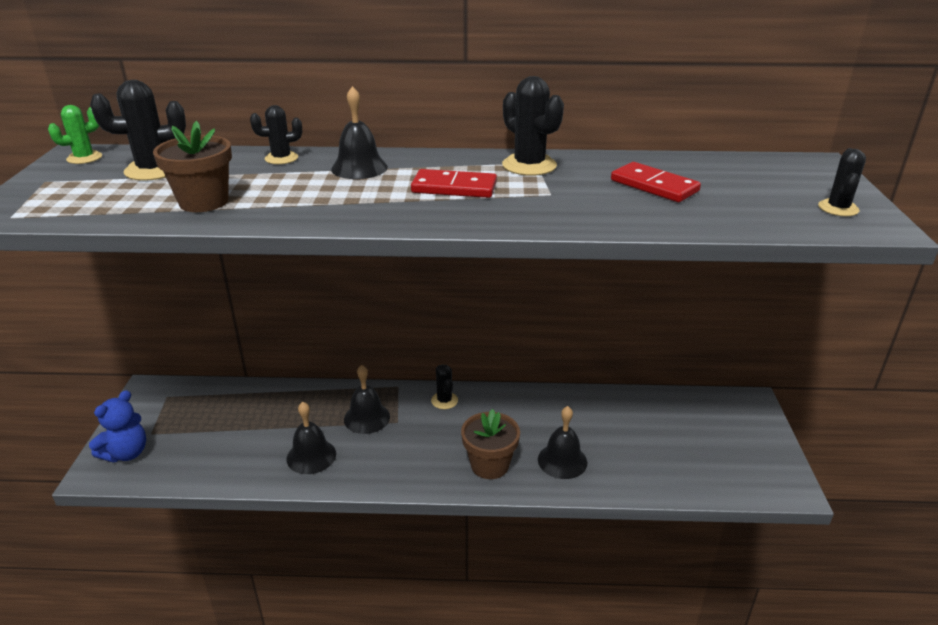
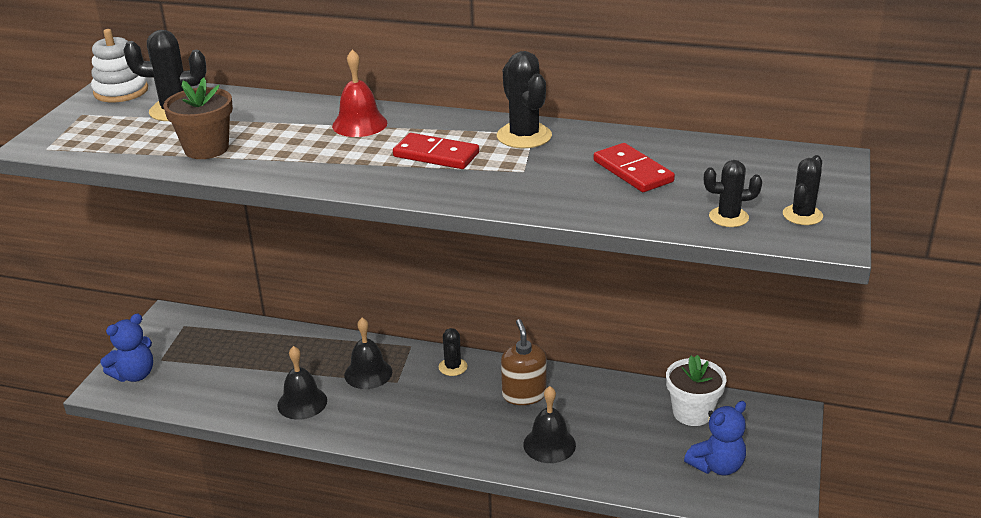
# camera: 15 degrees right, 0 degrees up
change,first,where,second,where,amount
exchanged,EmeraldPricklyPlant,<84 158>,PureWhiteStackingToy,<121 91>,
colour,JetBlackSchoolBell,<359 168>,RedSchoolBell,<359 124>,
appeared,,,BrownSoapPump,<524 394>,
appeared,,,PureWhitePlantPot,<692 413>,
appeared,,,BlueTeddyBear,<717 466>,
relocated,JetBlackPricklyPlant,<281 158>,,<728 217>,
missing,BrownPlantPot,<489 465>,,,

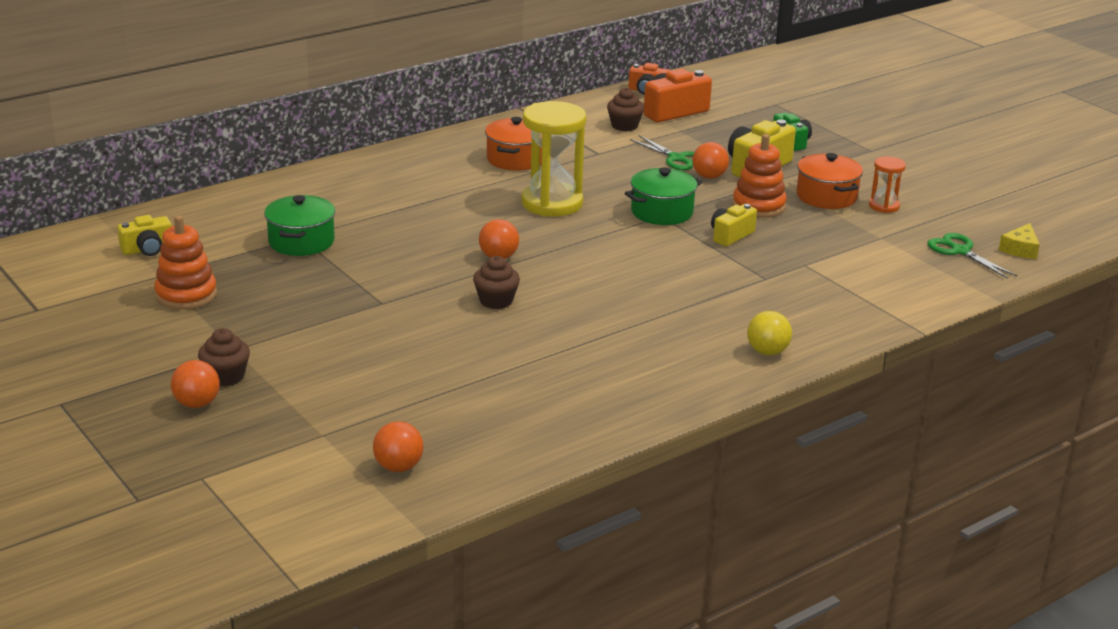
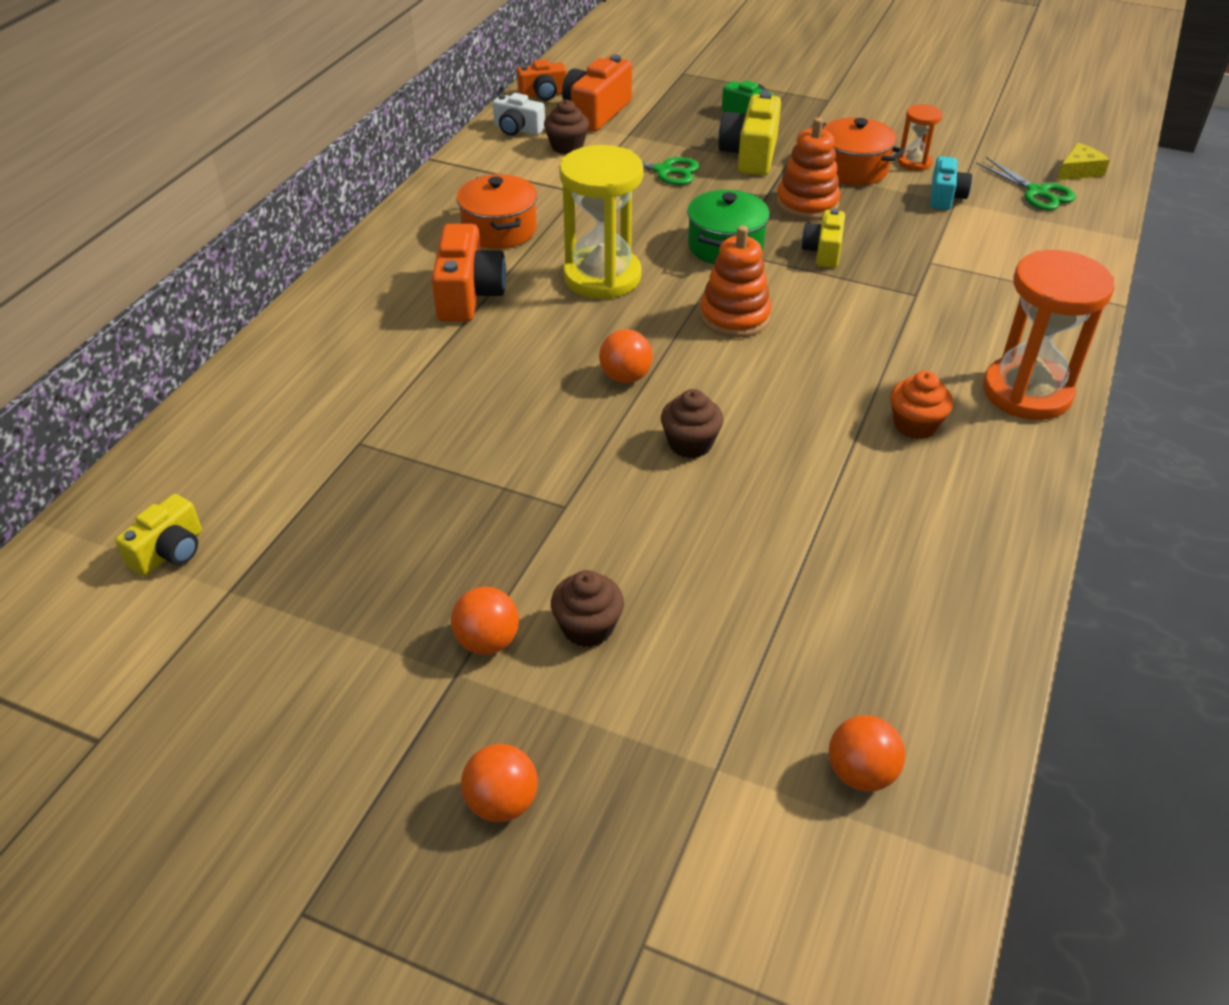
# camera: 30 degrees left, 15 degrees up
change,first,where,second,where,amount
appeared,,,BrightOrangePhotoCamera,<468 295>,
relocated,BrightOrangePlayBall,<709 177>,,<487 641>,
appeared,,,PureWhitePhotoCamera,<518 129>,
relocated,BrownFairyCake,<226 376>,,<587 627>,
relocated,BrightOrangeStackingToy,<186 295>,,<734 317>,
appeared,,,BrightOrangeFairyCake,<915 425>,
appeared,,,TurquoisePhotoCamera,<945 197>,
spun,EmeraldScissors,<960 251>,,<1036 192>,150 degrees counterclockwise
exchanged,YellowPlayBall,<767 352>,BrightOrangeSandglass,<1027 392>,
spun,YellowCheese,<1020 249>,,<1079 171>,120 degrees counterclockwise
missing,EmeraldPot,<301 242>,,,

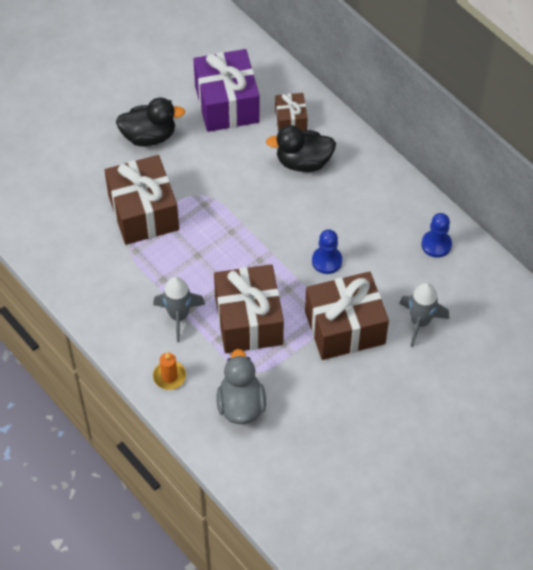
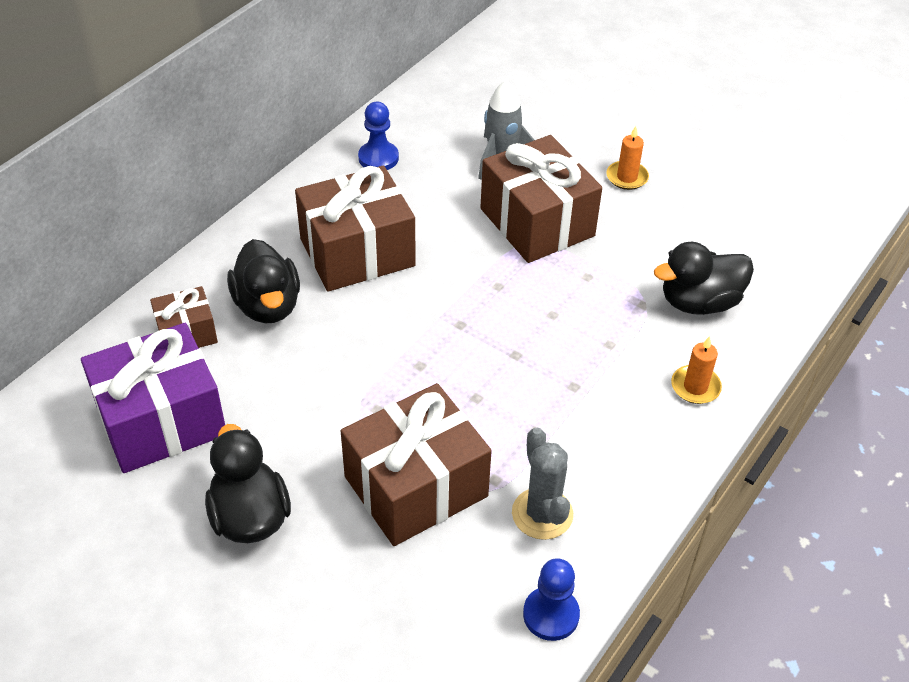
# camera: 105 degrees left, 10 degrees down
change,first,where,second,where,amount
relocated,BrownGift,<248 320>,,<357 252>,
appeared,,,GrayPricklyPlant,<542 514>,
relocated,BlueChessPawn,<327 261>,,<551 615>,
appeared,,,BrightOrangePillarCandle,<627 177>,
colour,GrayDuck,<241 405>,JetBlackDuck,<699 302>,
missing,GrayRocket,<179 316>,,,

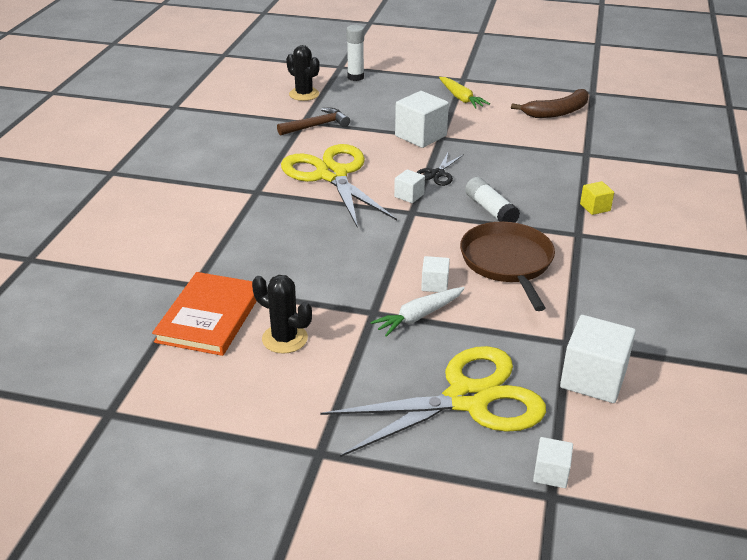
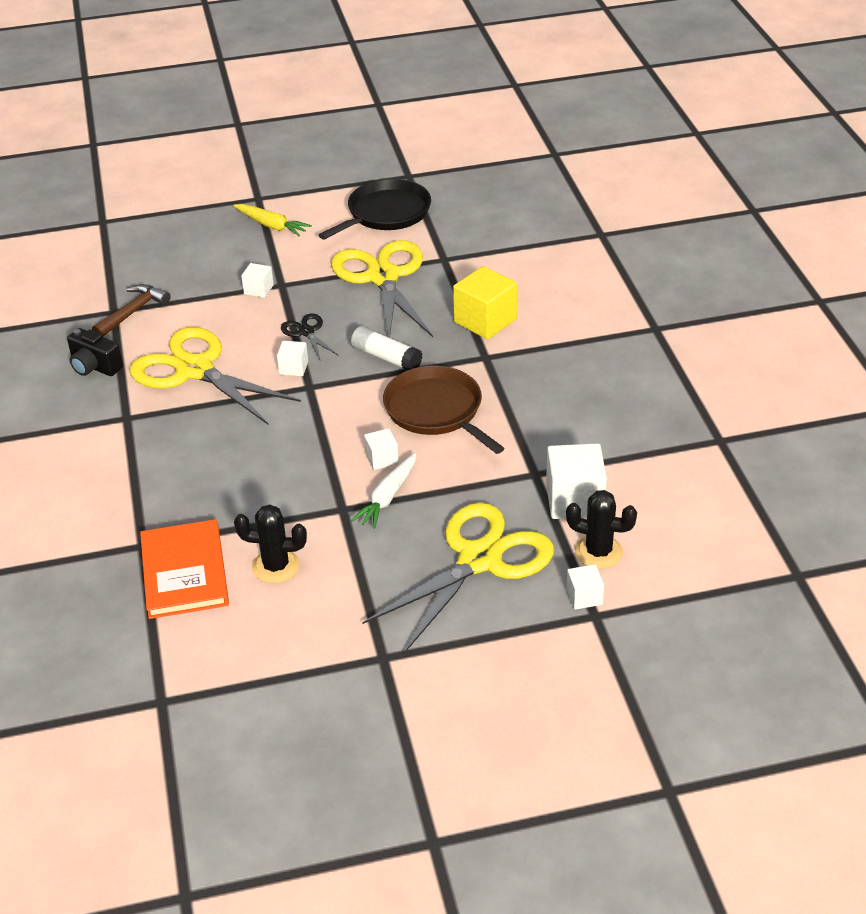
# camera: 25 degrees left, 5 degrees up
change,first,where,second,where,amount
appeared,,,JetBlackPhotoCamera,<95 367>,
size,PureWhiteCube,<420 136>,,<258 289>,x0.53
spun,JetBlackScissors,<437 174>,,<307 332>,150 degrees clockwise
exchanged,BrownBanana,<557 112>,JetBlackFryingPan,<385 213>,
appeared,,,YellowScissors,<383 277>,
size,YellowCube,<595 207>,,<485 321>,x1.90
relocated,JetBlackPricklyPlant,<304 94>,,<598 552>,
missing,PureWhiteGlue,<355 77>,,,

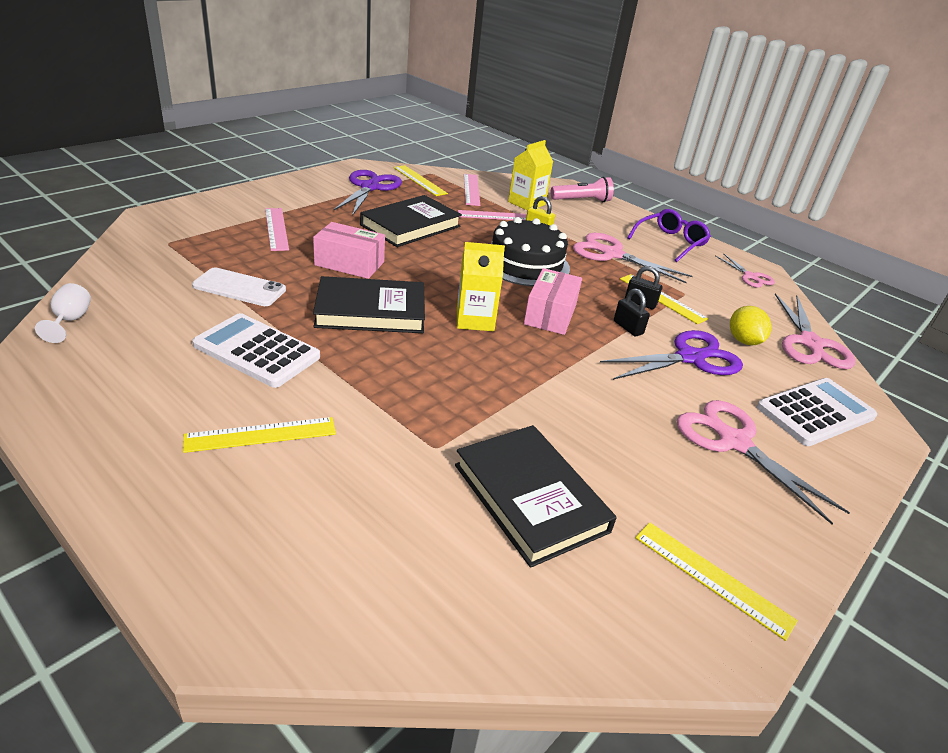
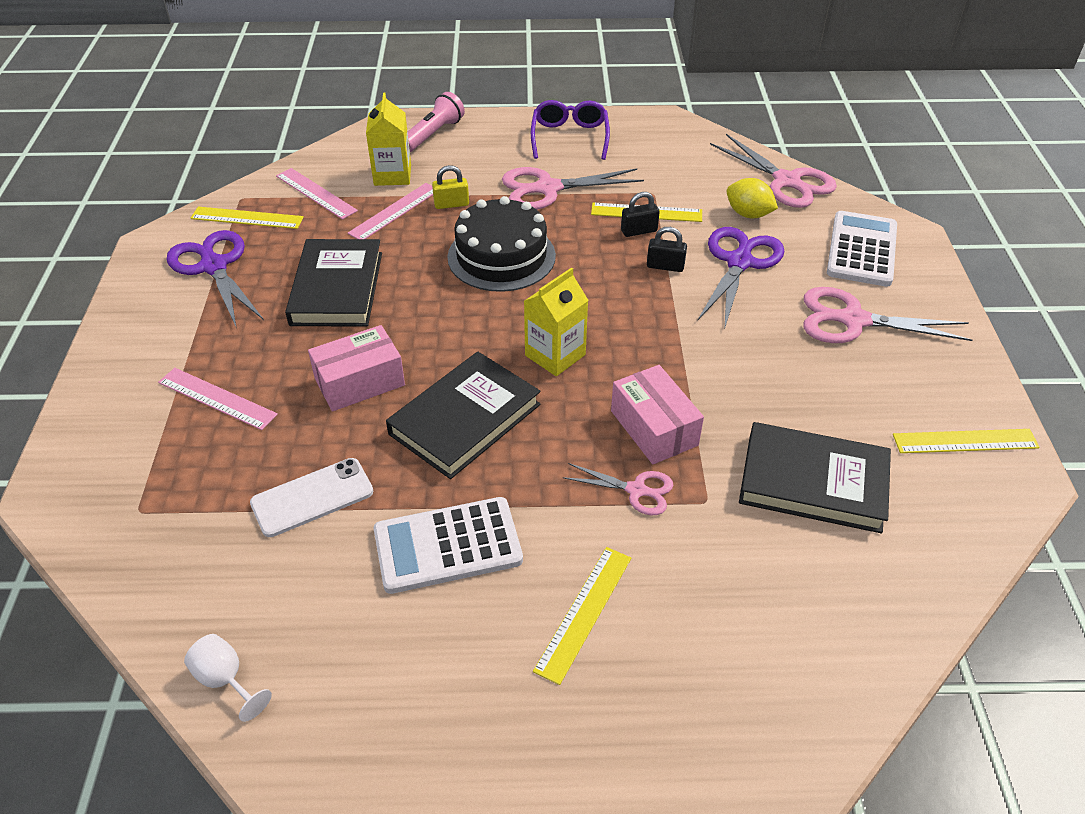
# camera: 40 degrees left, 10 degrees up
change,first,where,second,where,amount
relocated,RosePinkScissors,<750 277>,,<637 490>,
relocated,RosePinkBox,<550 314>,,<654 428>,

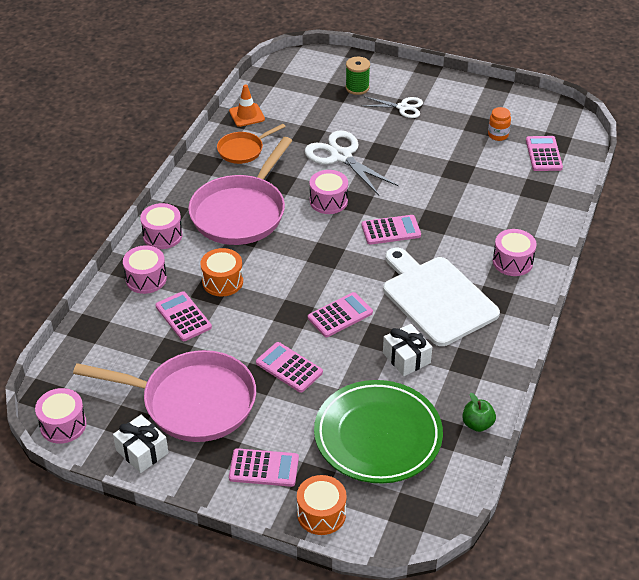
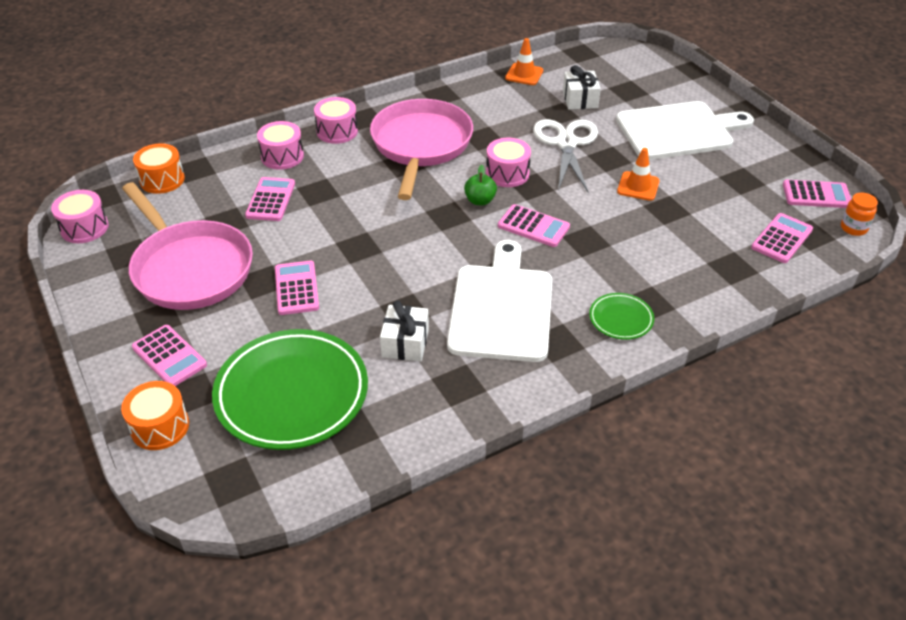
# camera: 40 degrees right, 0 degrees up
change,first,where,second,where,amount
relocated,BrightOrangeToyDrum,<222 281>,,<162 180>,
spun,RosePinkFryingPan,<241 212>,,<420 145>,120 degrees clockwise
relocated,EmeraldAppleFruit,<477 424>,,<480 201>,
relocated,PureWhiteGift,<142 451>,,<580 99>,
exchanged,RosePinkToyDrum,<512 262>,EmeraldFlatDish,<621 319>,
exchanged,PureWhiteScissors,<403 107>,PureWhiteChoppingBoard,<679 130>,
appeared,,,BrightOrangeTrafficCone,<638 186>,
relocated,RosePinkPocketCalculator,<340 315>,,<816 195>,
relocated,BrightOrangePreserveJar,<498 135>,,<853 228>,
missing,BrightOrangeFryingPan,<243 150>,,,
missing,EmeraldBobbin,<357 88>,,,

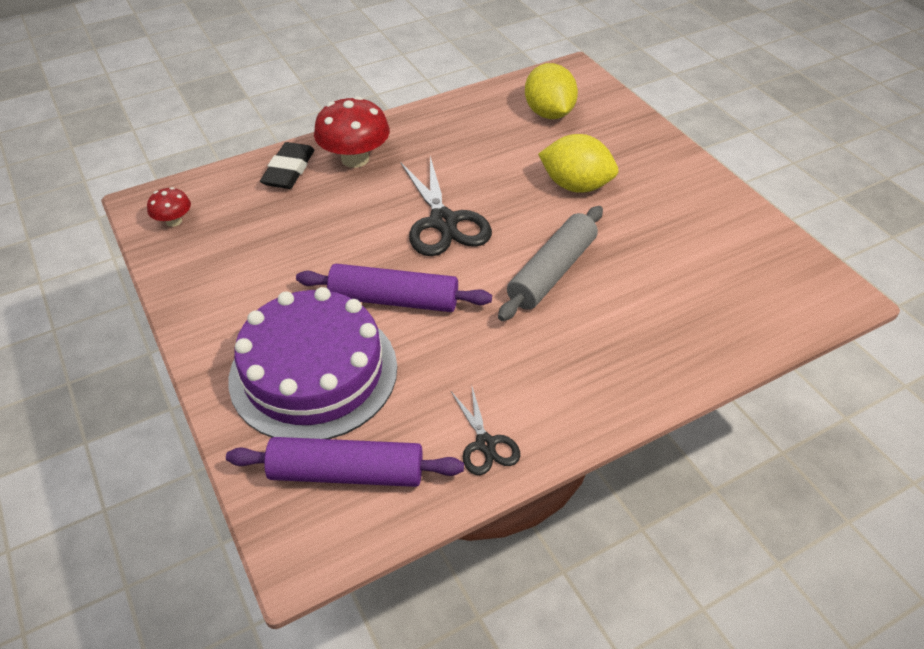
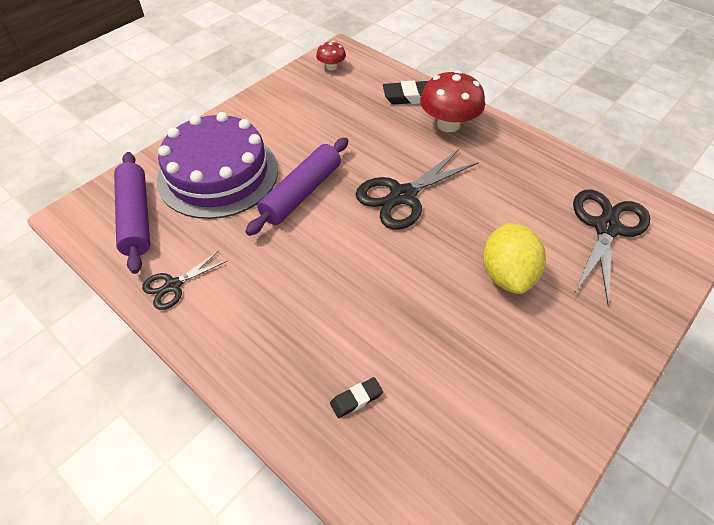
# camera: 70 degrees right, 5 degrees up
change,first,where,second,where,amount
spun,RoyalPurpleRollingPin,<394 300>,,<302 193>,45 degrees clockwise
appeared,,,JetBlackPencilEraser,<356 399>,
exchanged,YellowToyLemon,<549 113>,JetBlackScissors,<606 228>,
missing,GrayRollingPin,<552 272>,,,

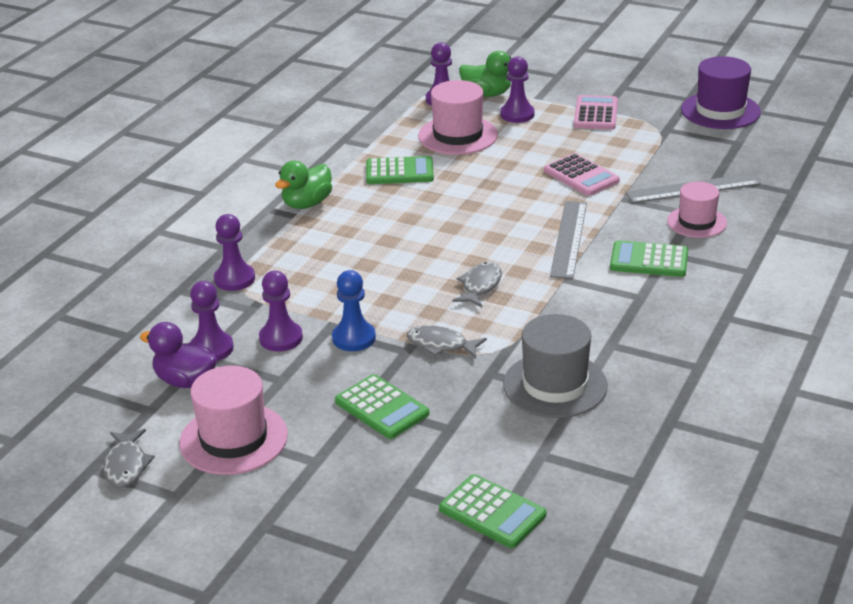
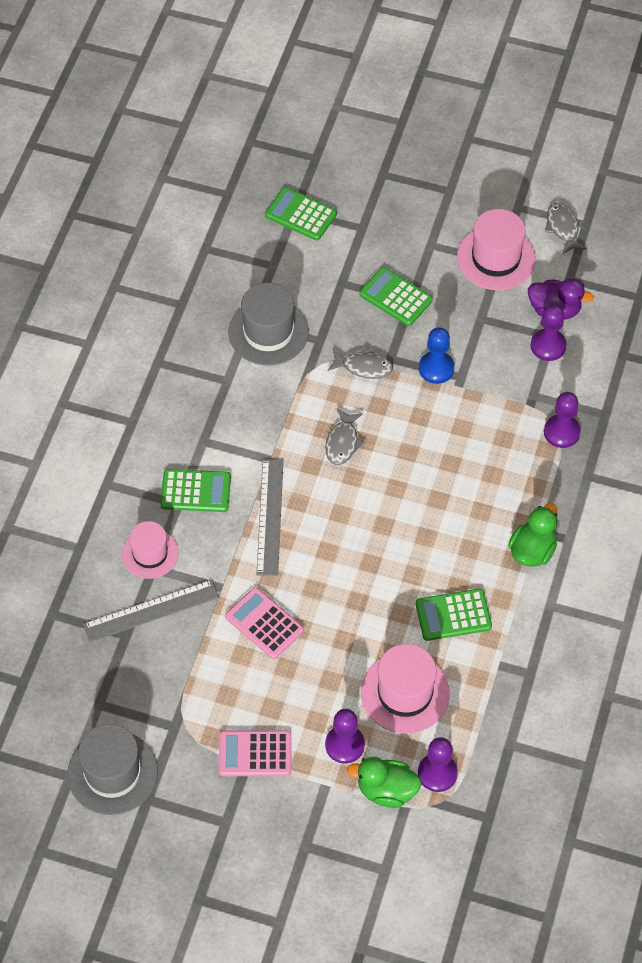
# camera: 170 degrees right, 25 degrees up
change,first,where,second,where,amount
colour,RoyalPurpleHat,<720 111>,GrayHat,<112 772>,
spun,RosePinkPocketCalculator,<595 114>,,<255 754>,90 degrees clockwise
missing,RoyalPurpleChessPawn,<281 338>,,,

